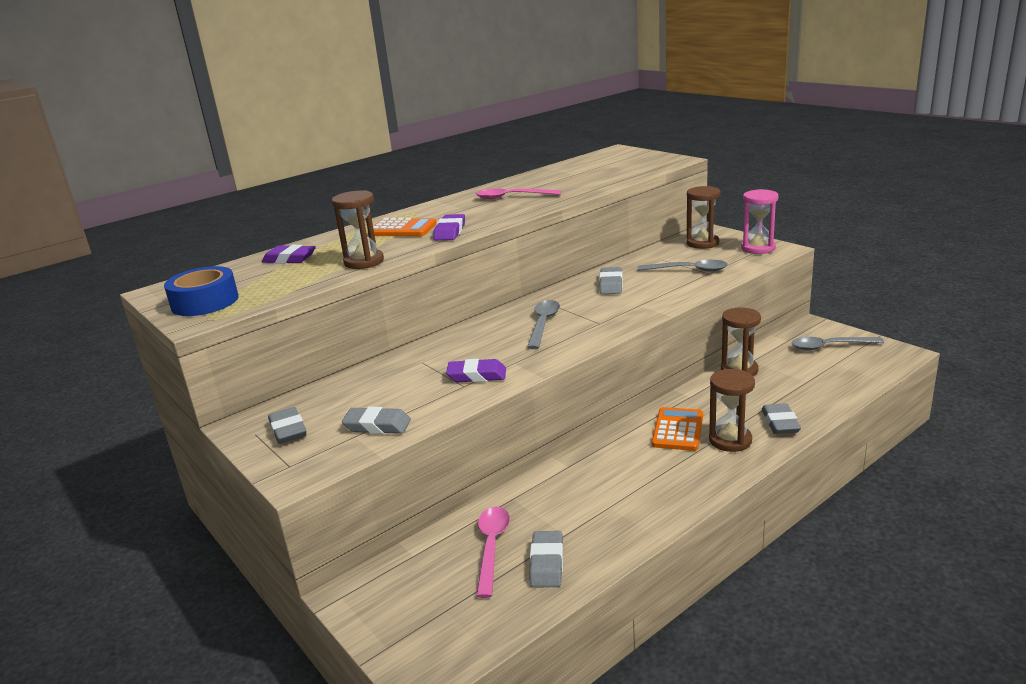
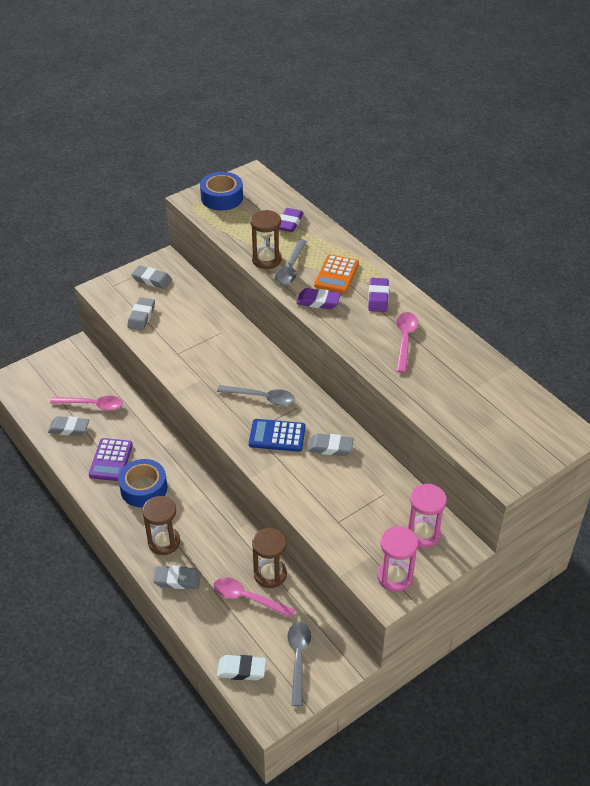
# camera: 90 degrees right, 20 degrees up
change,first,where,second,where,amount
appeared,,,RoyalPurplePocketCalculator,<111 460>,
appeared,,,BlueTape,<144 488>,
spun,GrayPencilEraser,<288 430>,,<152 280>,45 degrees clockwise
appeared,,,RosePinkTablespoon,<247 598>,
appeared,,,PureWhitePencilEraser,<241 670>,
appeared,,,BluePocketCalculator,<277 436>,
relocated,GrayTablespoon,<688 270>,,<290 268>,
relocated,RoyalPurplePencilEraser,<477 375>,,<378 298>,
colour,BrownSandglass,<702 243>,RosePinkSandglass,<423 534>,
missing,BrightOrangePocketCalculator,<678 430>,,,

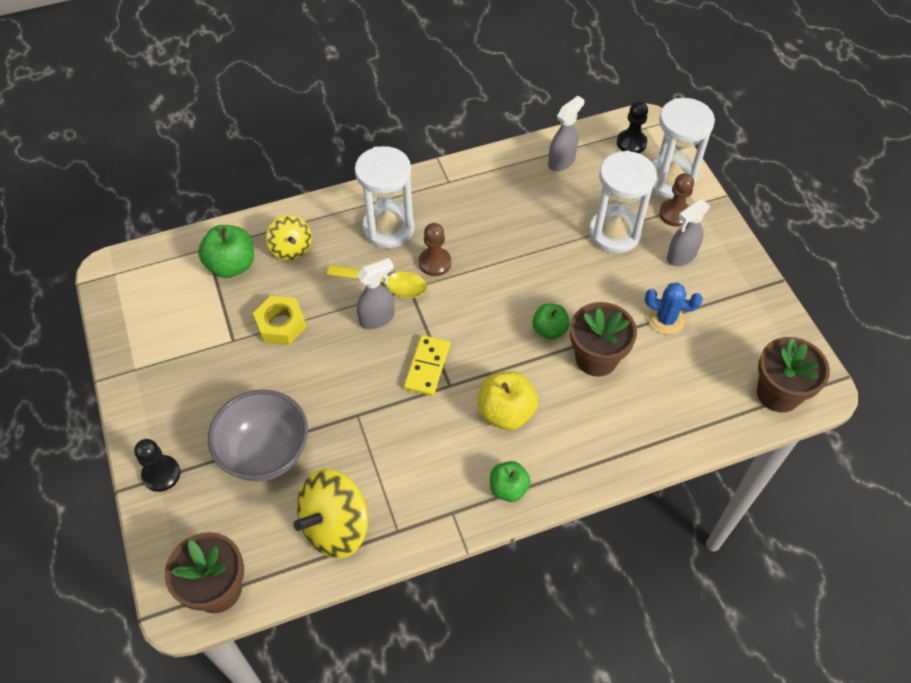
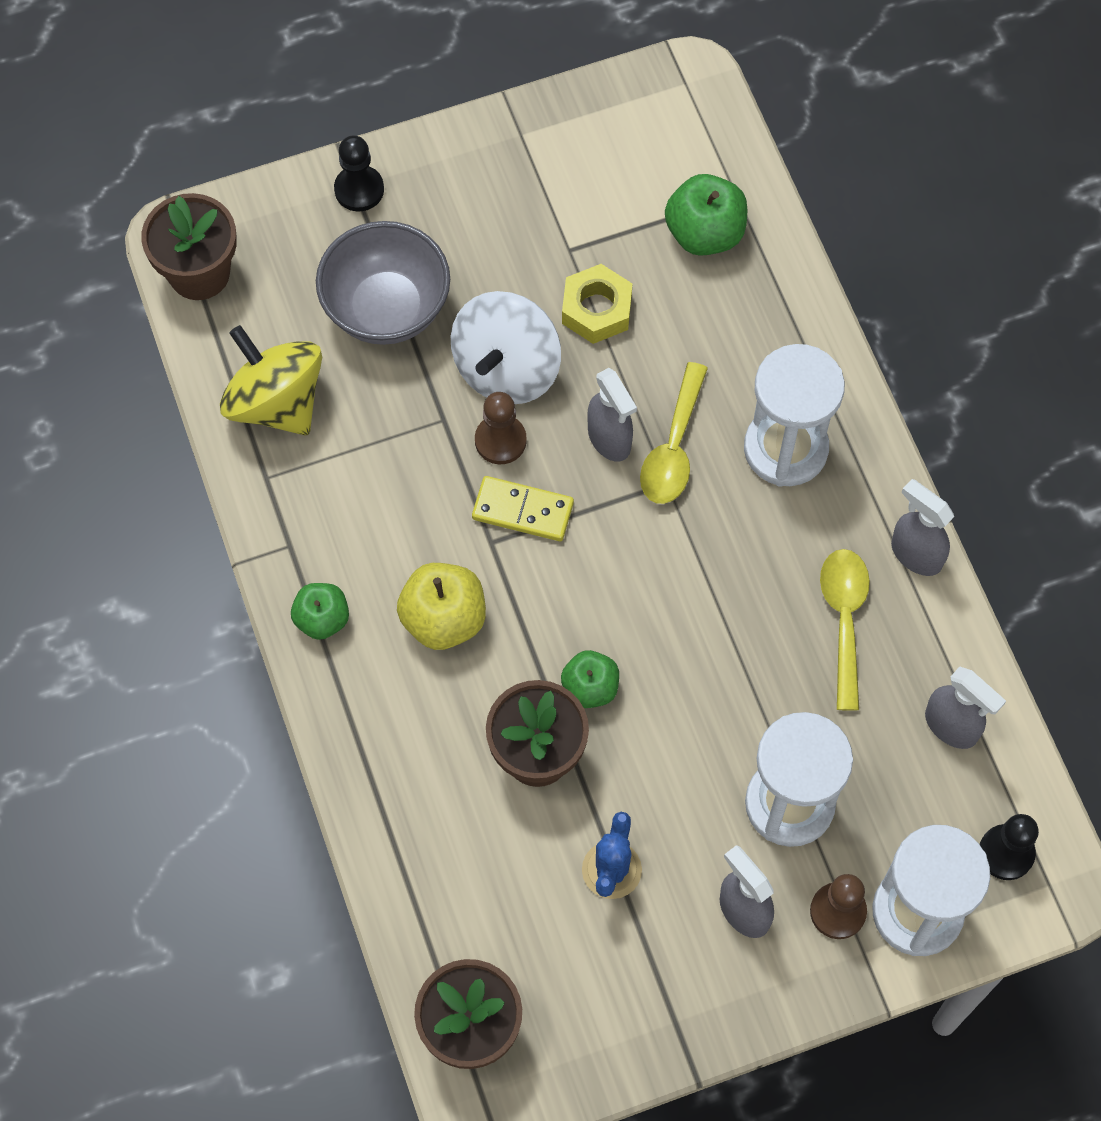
# camera: 90 degrees right, 10 degrees up
change,first,where,second,where,amount
appeared,,,PureWhiteWhirligig,<506 369>,
relocated,BrownChessPawn,<435 263>,,<500 440>,
appeared,,,YellowTablespoon,<844 620>,
appeared,,,GraySprayBottle,<915 554>,
missing,YellowWhirligig,<291 249>,,,

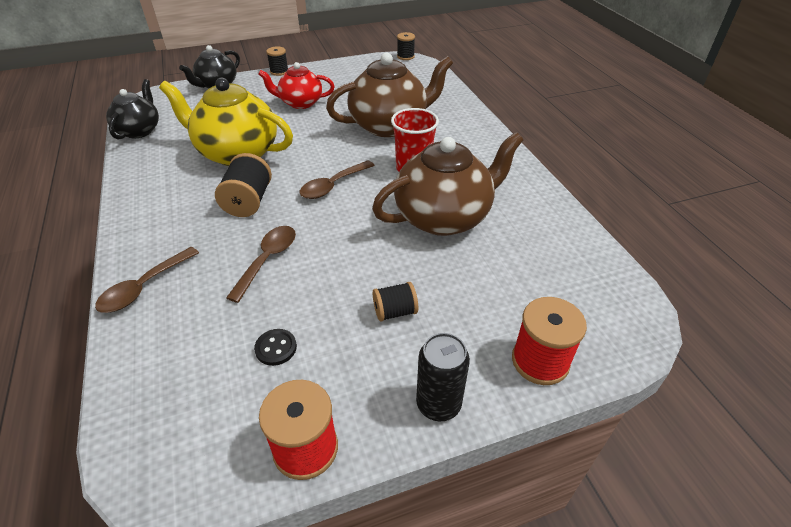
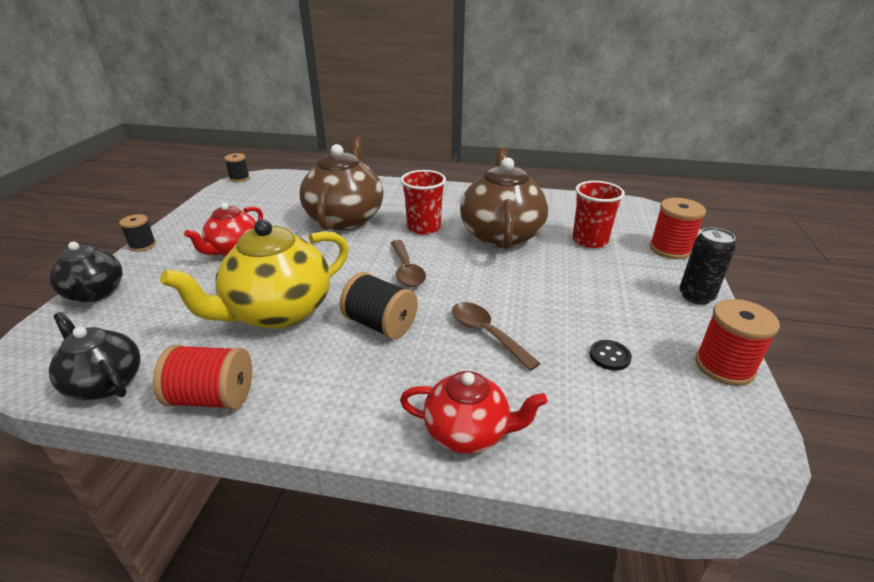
# camera: 60 degrees left, 10 degrees down
change,first,where,second,where,amount
appeared,,,RedBobbin,<212 397>,
exchanged,BrownTablespoon,<144 287>,RedTeaPot,<468 432>,
appeared,,,RedBeaker,<590 240>,
missing,JetBlackBobbin,<395 311>,,,

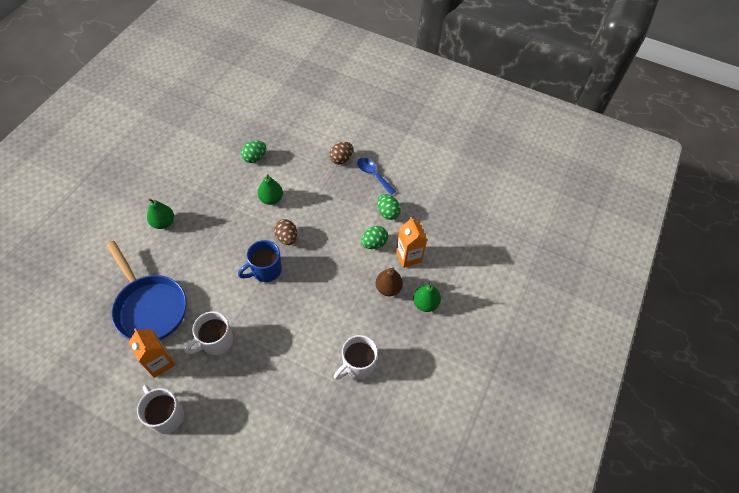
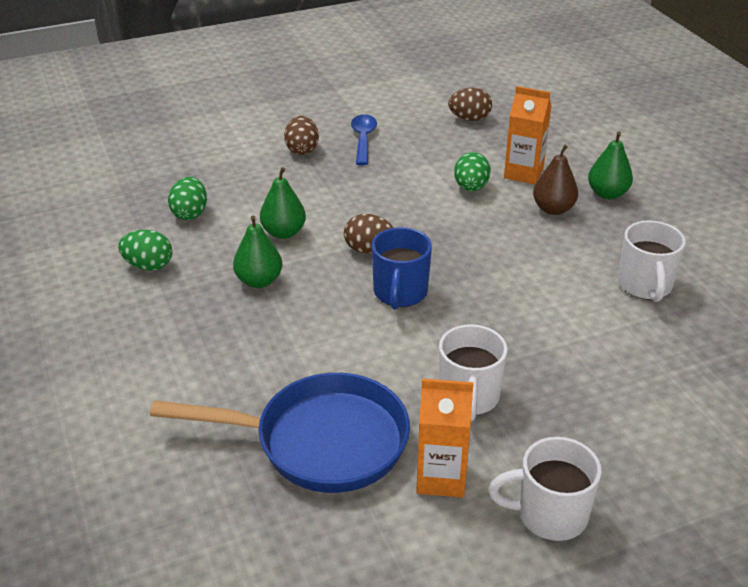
# camera: 45 degrees left, 20 degrees down
change,first,where,second,where,amount
relocated,EmeraldToyEgg,<387 212>,,<148 266>,
relocated,EmeraldPear,<163 222>,,<259 281>,
spun,BlueTablespoon,<373 175>,,<363 139>,90 degrees clockwise
appeared,,,BrownToyEgg,<469 119>,

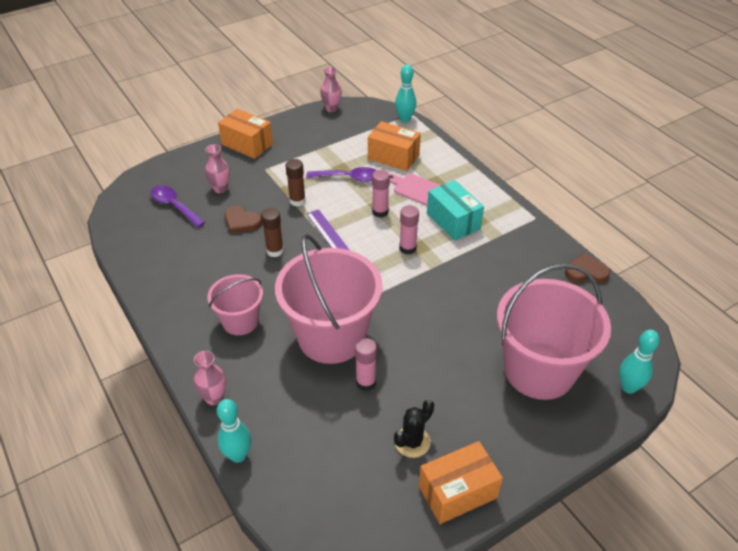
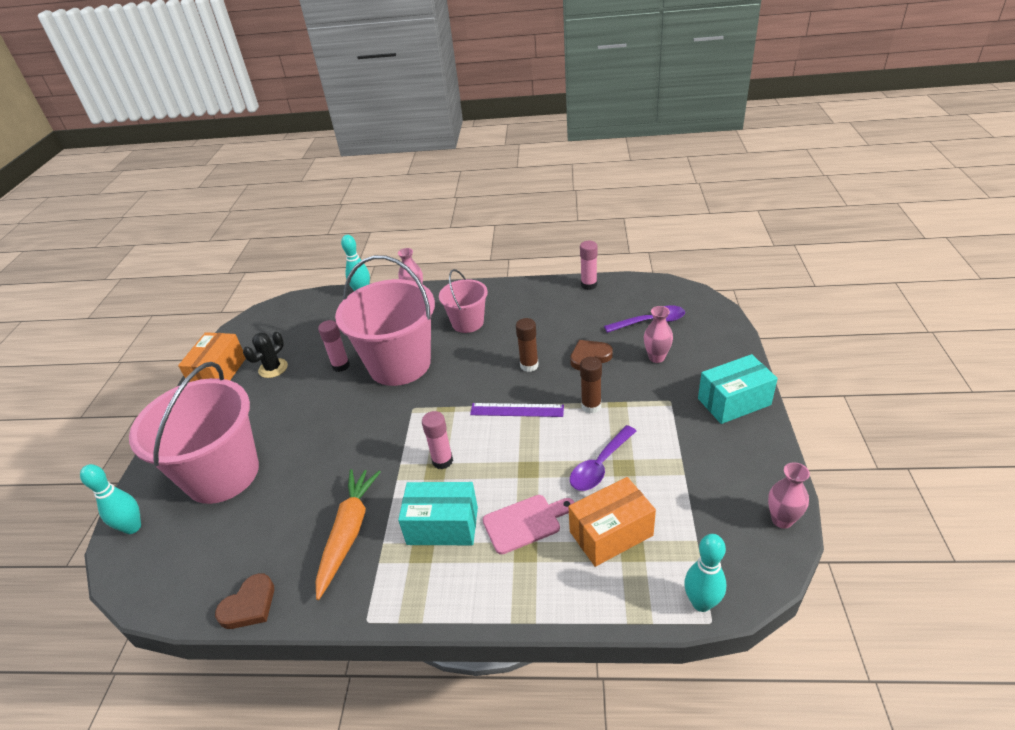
# camera: 130 degrees right, 5 degrees down
change,first,where,second,where,amount
spun,JetBlackPricklyPlant,<412 442>,,<273 368>,45 degrees clockwise
appeared,,,BrightOrangeRootVegetable,<348 533>,
relocated,RosePinkGlue,<380 212>,,<589 285>,
colour,BrightOrangeBox,<247 144>,TurquoiseBox,<734 402>,

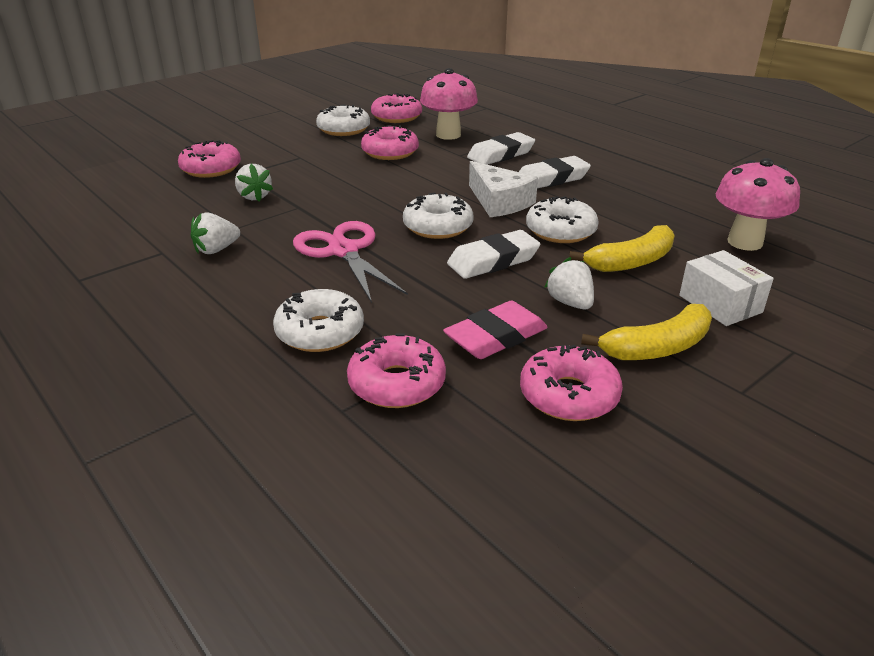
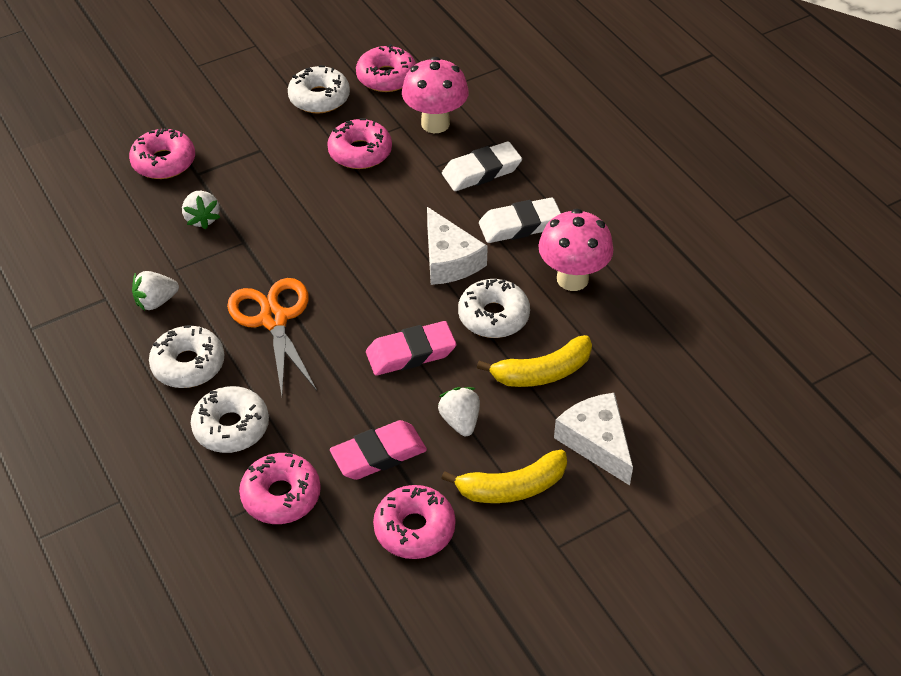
# camera: 10 degrees right, 15 degrees up
change,first,where,second,where,amount
relocated,PureWhiteDonut,<438 226>,,<188 364>,
colour,RosePinkScissors,<343 251>,BrightOrangeScissors,<273 319>,
colour,PureWhitePencilEraser,<493 261>,RosePinkPencilEraser,<411 353>,
relocated,RosePinkToadstool,<745 242>,,<572 279>,
exchanged,PureWhiteBox,<720 304>,PureWhiteCheese,<596 442>,

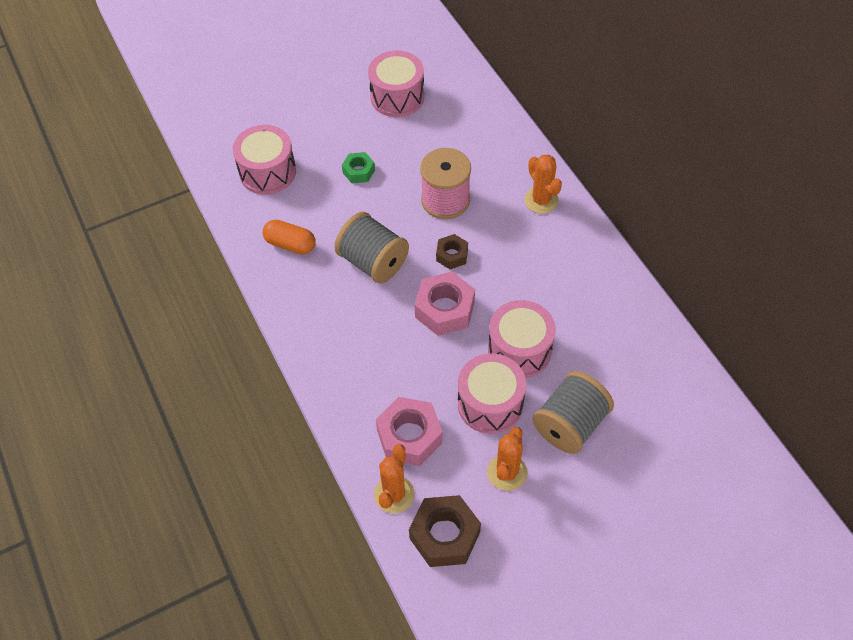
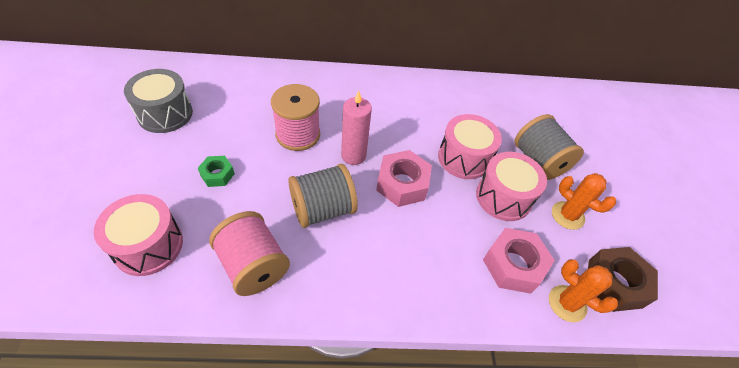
# camera: 70 degrees left, 5 degrees down
change,first,where,second,where,amount
colour,RosePinkToyDrum,<397 97>,GrayToyDrum,<165 114>,
exchanged,BrightOrangeCapsule,<290 244>,RosePinkBobbin,<253 265>,
exchanged,BrownNut,<452 255>,RosePinkPillarCandle,<353 155>,
missing,BrightOrangePricklyPlant,<541 200>,,,

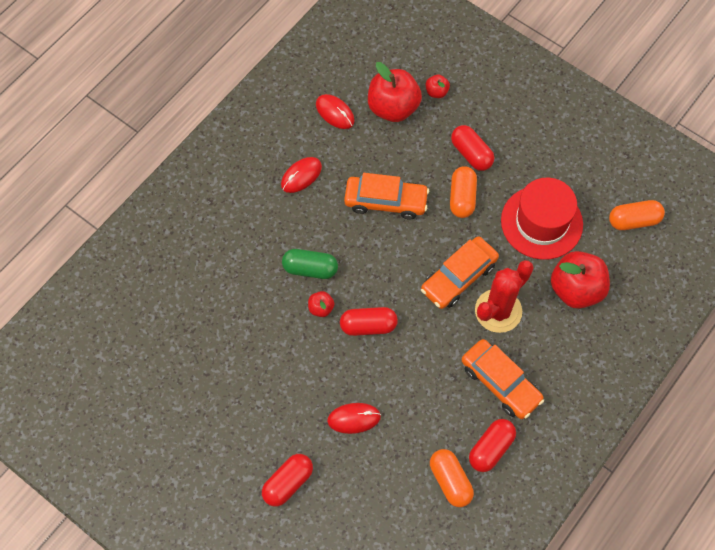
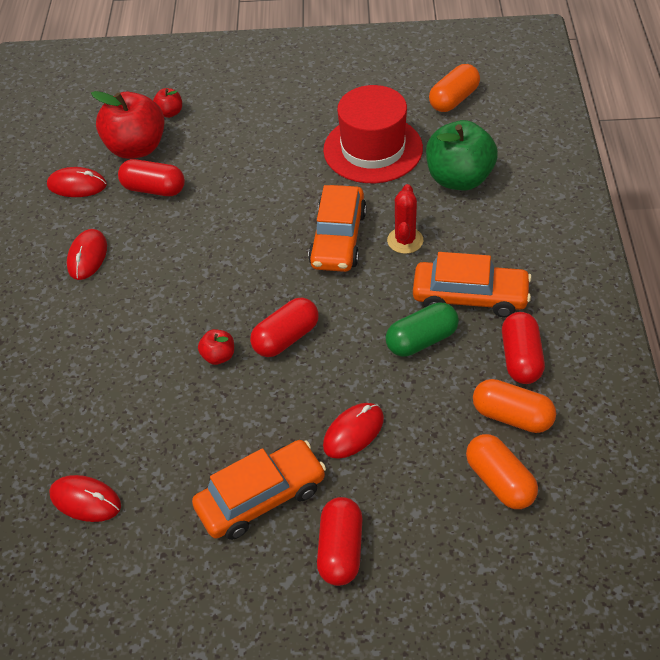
# camera: 35 degrees left, 15 degrees down
change,first,where,second,where,amount
appeared,,,RedPcMouse,<85 500>,
relocated,RedCapsule,<471 154>,,<154 189>,
relocated,BrightOrangeCar,<386 201>,,<261 497>,
relocated,EmeraldCapsule,<310 269>,,<421 340>,
size,RedPricklyPlant,<498 311>,,<405 240>,x0.60
colour,RedAppleFruit,<576 289>,EmeraldAppleFruit,<459 179>,
relocated,BrightOrangeCapsule,<462 197>,,<500 481>,

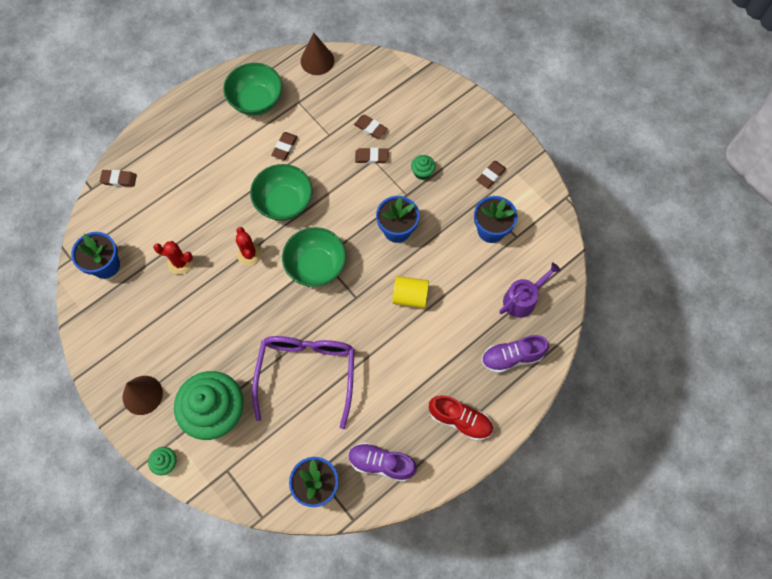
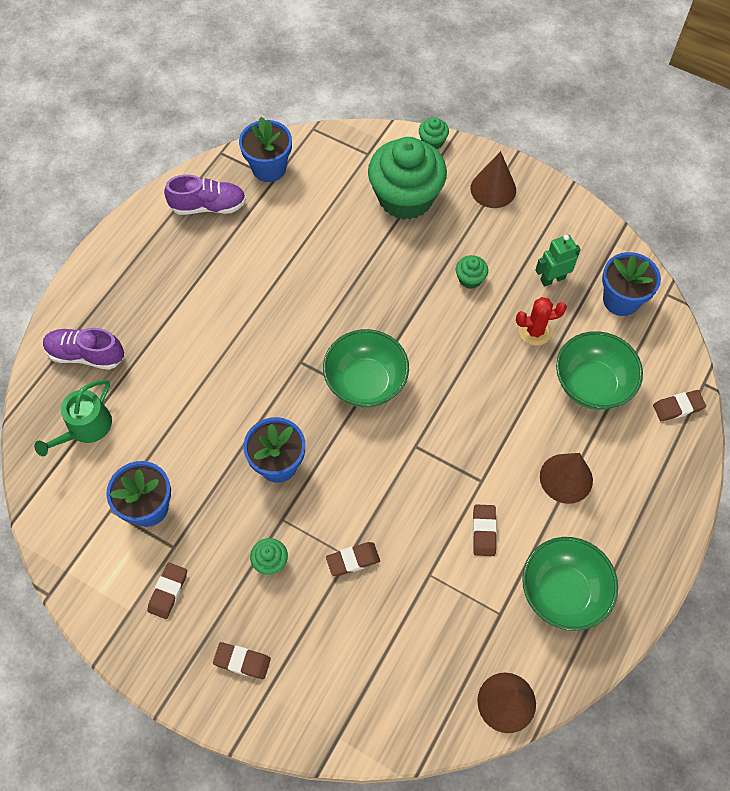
# camera: 160 degrees right, 5 degrees down
change,first,where,second,where,amount
colour,RoyalPurpleSprinklingCan,<522 299>,EmeraldSprinklingCan,<86 428>,
spun,RoyalPurpleSneaker,<512 357>,,<86 355>,135 degrees counterclockwise
relocated,BrownPencilEraser,<370 128>,,<242 661>,
appeared,,,EmeraldFairyCake,<470 279>,
appeared,,,EmeraldToyRobot,<552 279>,
appeared,,,BrownConeShape,<566 478>,
relocated,EmeraldDeepDish,<284 203>,,<592 384>,
missing,RedPricklyPlant,<249 254>,,,
missing,RoyalPurpleSpectacles,<307 375>,,,
missing,YellowCylinderShape,<410 296>,,,
missing,RedSneaker,<460 420>,,,

